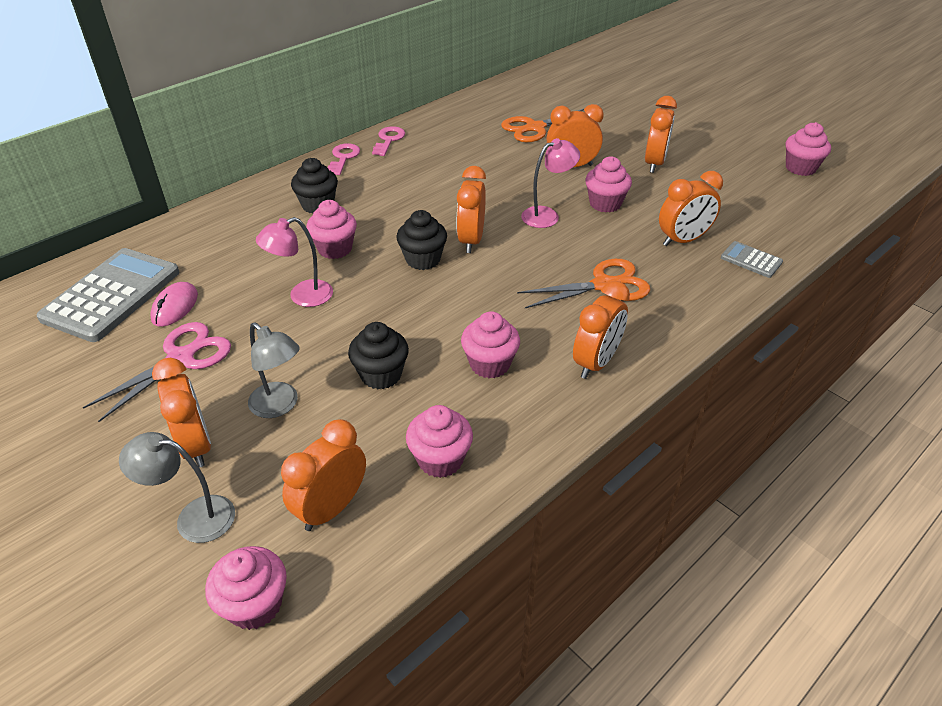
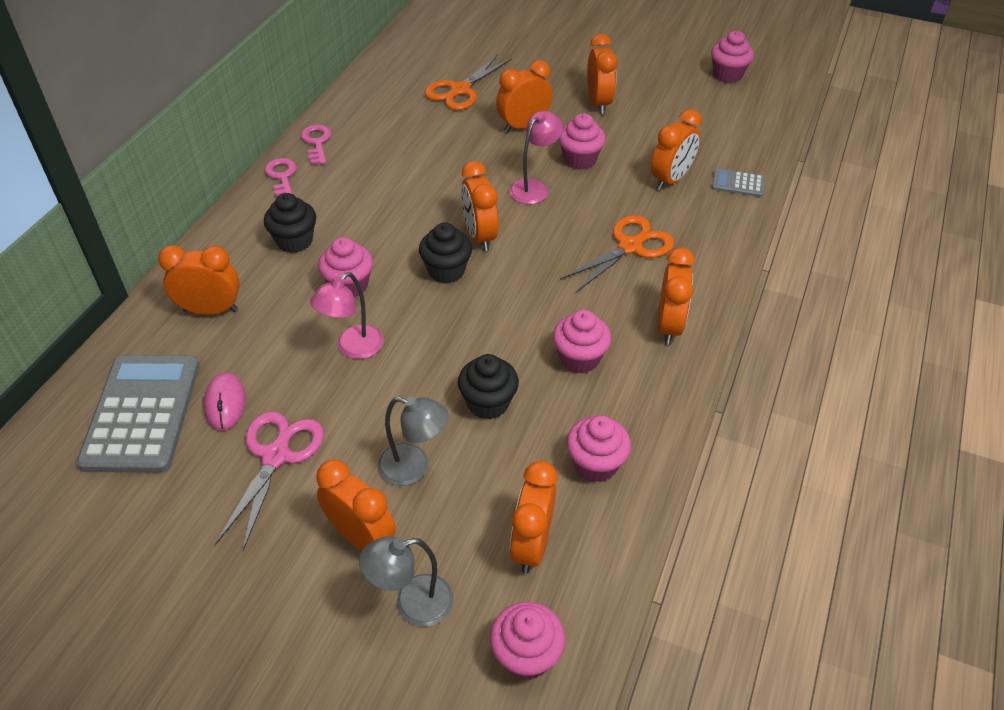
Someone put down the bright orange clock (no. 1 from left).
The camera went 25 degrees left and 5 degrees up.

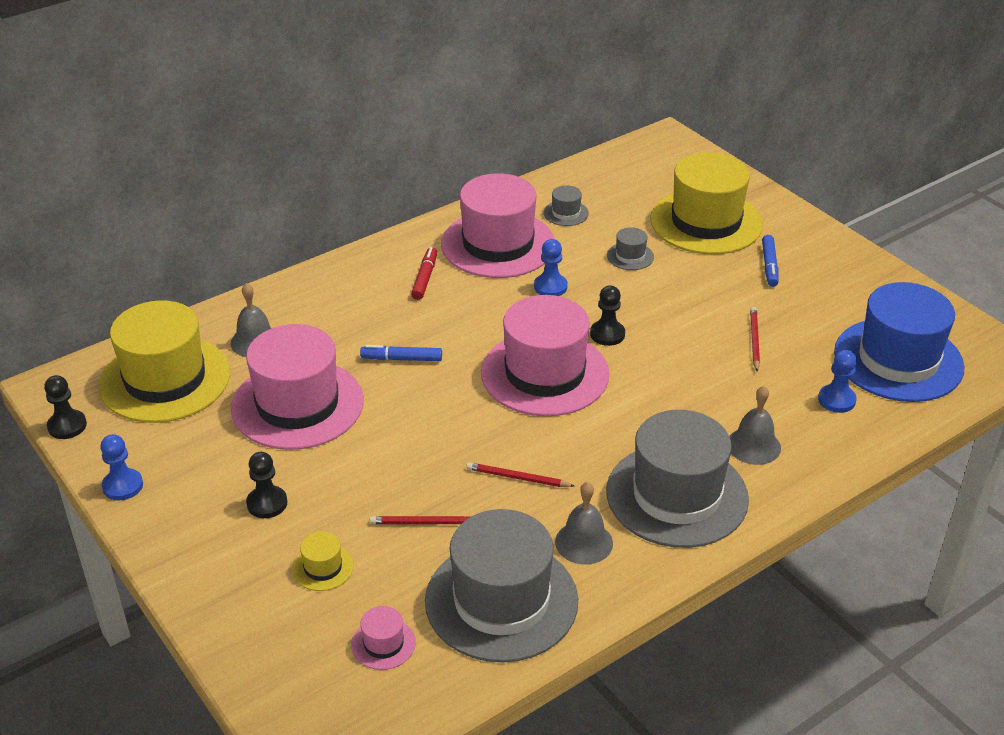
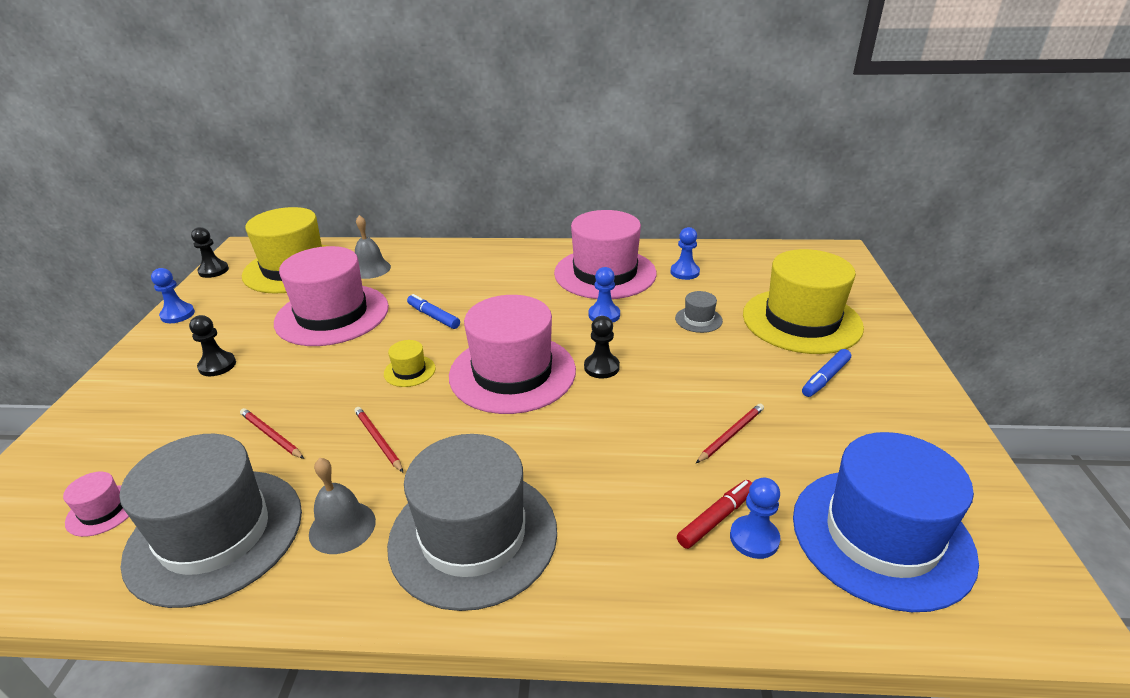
Someone swapped the ash-grey hat (no. 2 from left) for the royal blue pawn (no. 3 from left).
Someone carried the red marker pen.
Someone took away the ash-grey hand bell (no. 3 from left).
Someone carried the golden hat (no. 2 from left).
The camera went 40 degrees right and 5 degrees down.

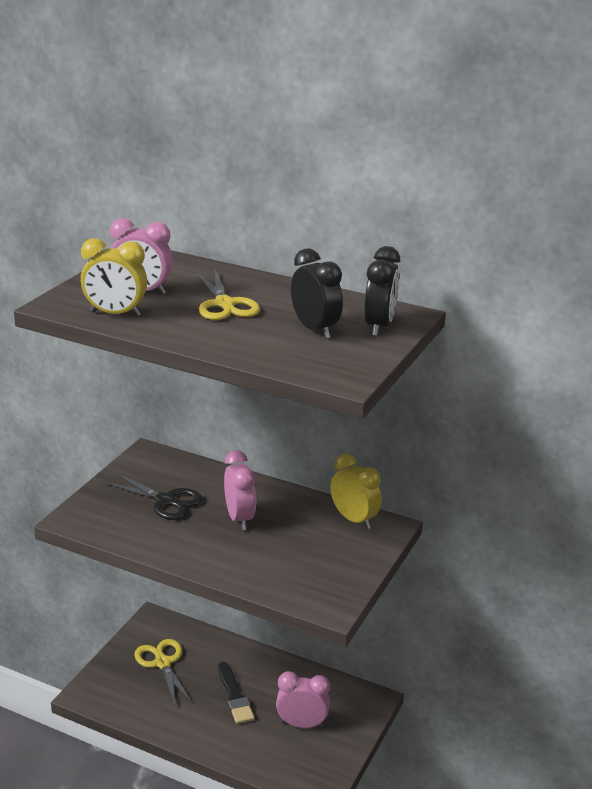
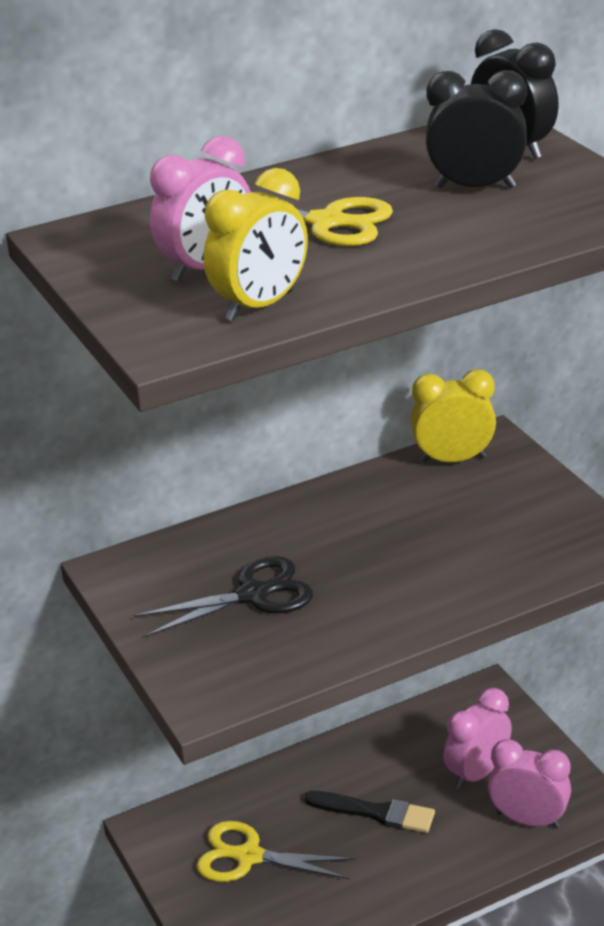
Someone carried the rose-pink clock (no. 2 from left in the first image).
The camera went 50 degrees left and 5 degrees up.

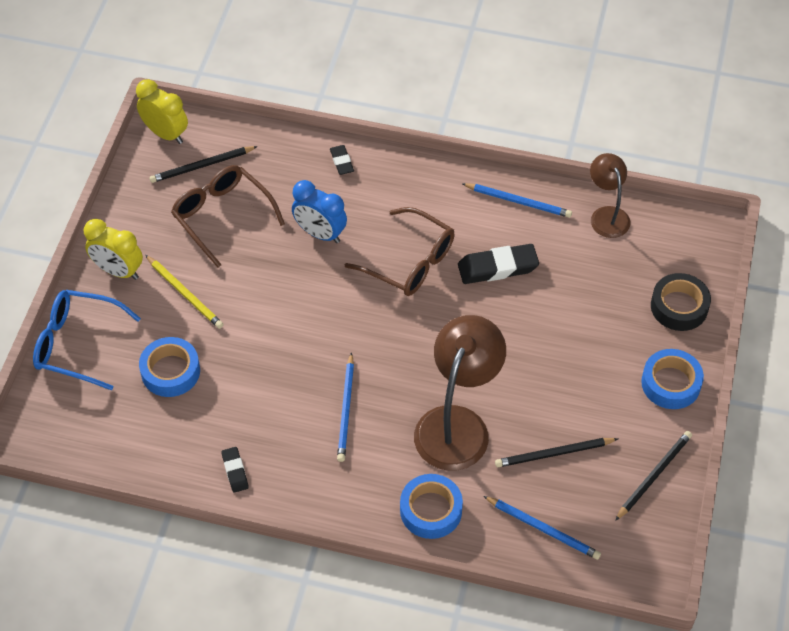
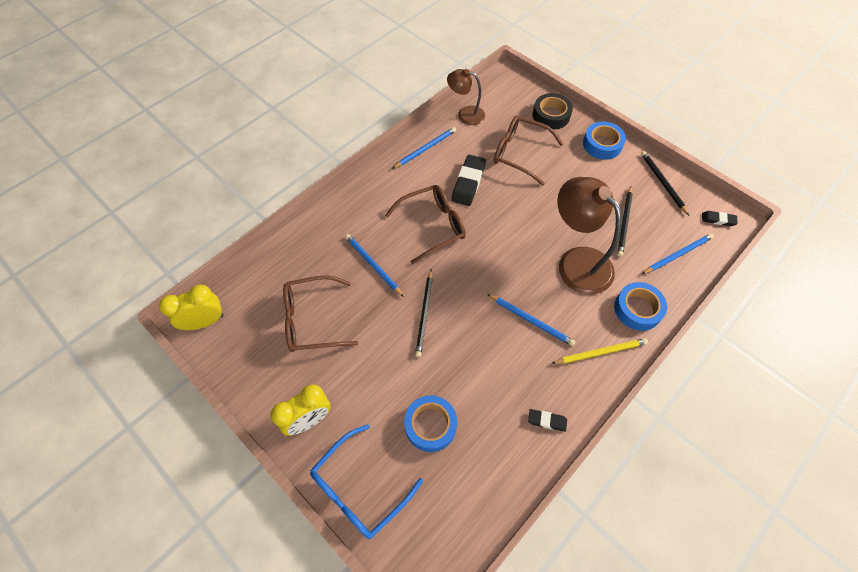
Someone carried the ebony pencil eraser (no. 2 from left in the first image).
Someone carried the ebony wooden pencil (no. 1 from left).
Someone swapped the royal blue clock for the royal blue wooden pencil (no. 1 from left).
Someone carried the golden wooden pencil.
Someone put down the dark brown eyeglasses (no. 3 from left).
The camera went 60 degrees left and 5 degrees up.

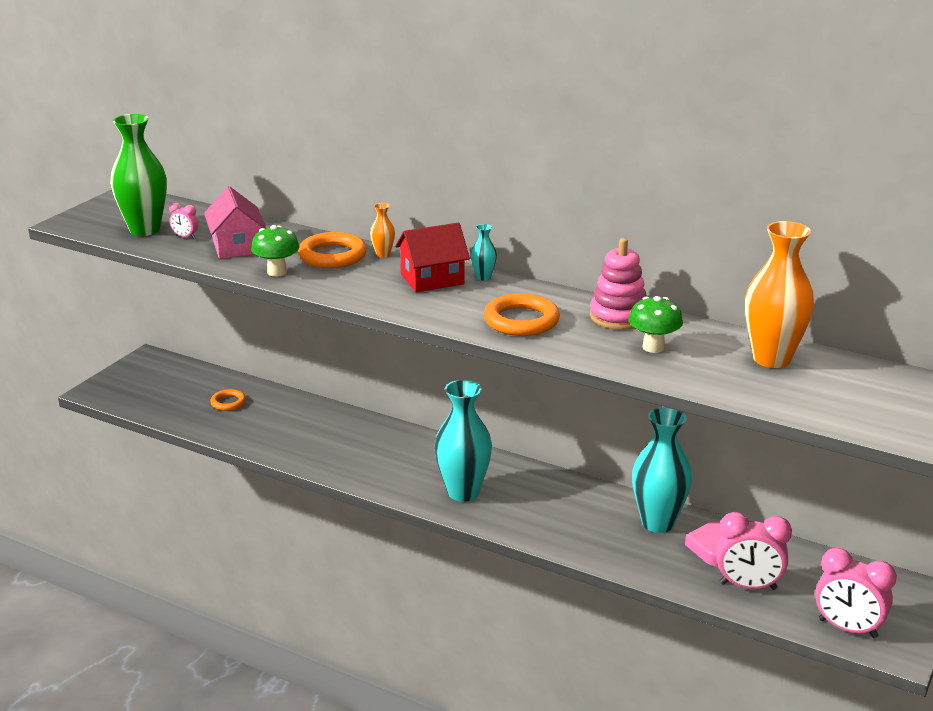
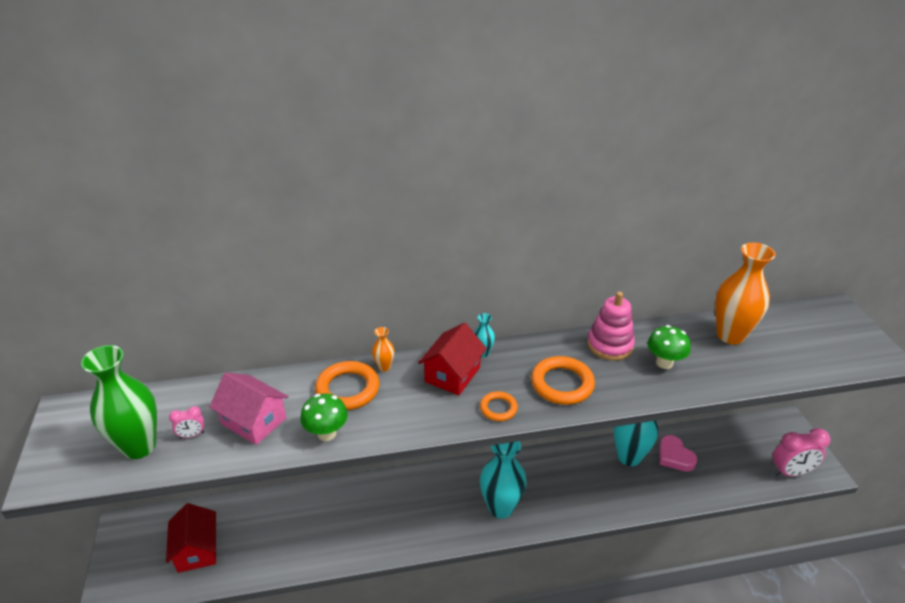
Someone carried the bright orange hoop (no. 1 from left in the first image).
Someone took away the rose-pink clock (no. 2 from left).
Someone put down the red toy house (no. 1 from left).
The camera went 40 degrees left and 10 degrees up.

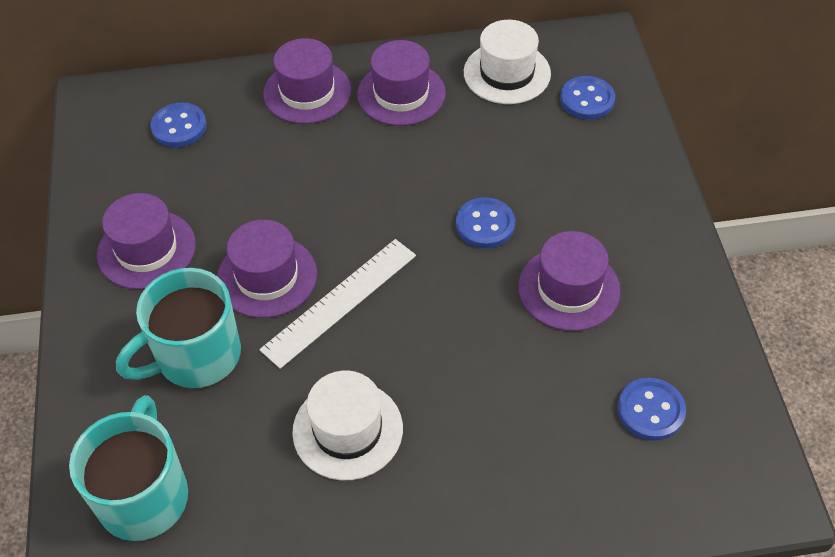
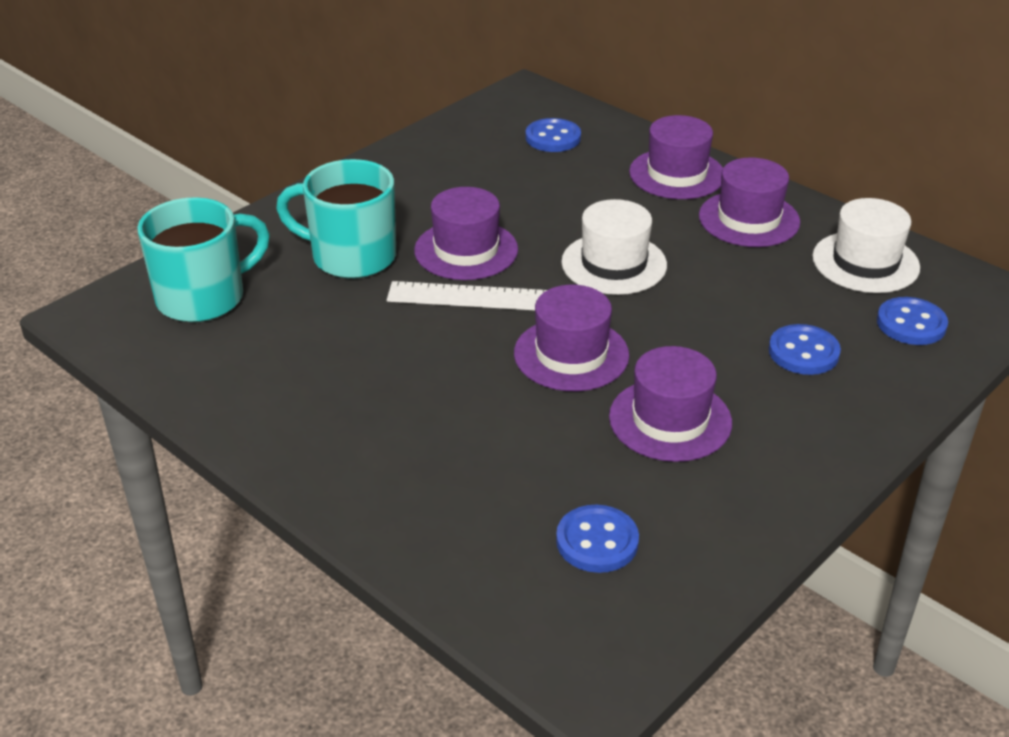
Someone carried the royal purple hat (no. 1 from left in the first image).
Someone carried the royal blue button (no. 2 from left in the first image).
Someone carried the pure white hat (no. 1 from left).
The camera went 50 degrees right and 15 degrees down.

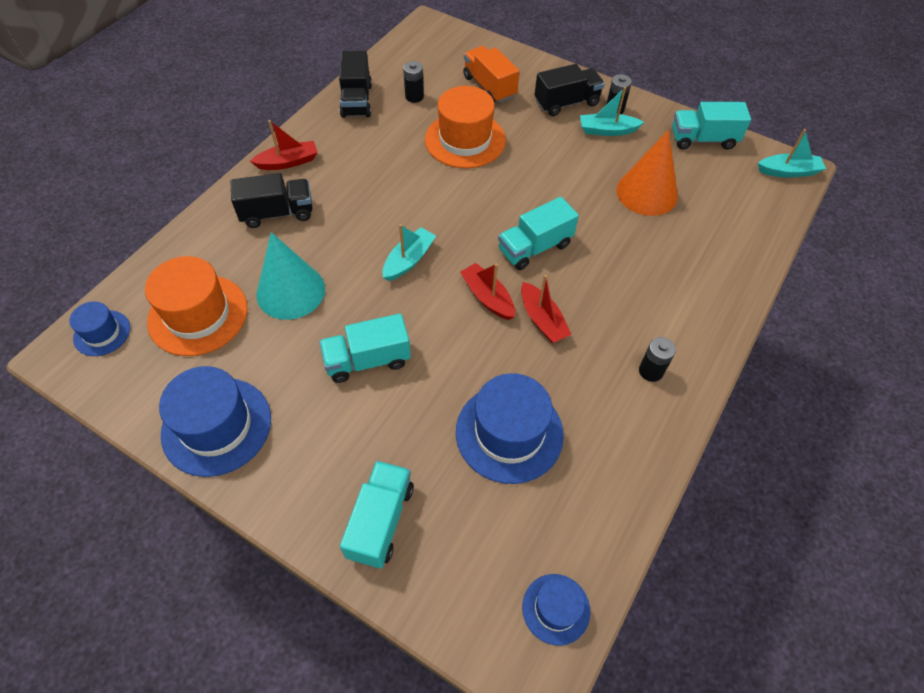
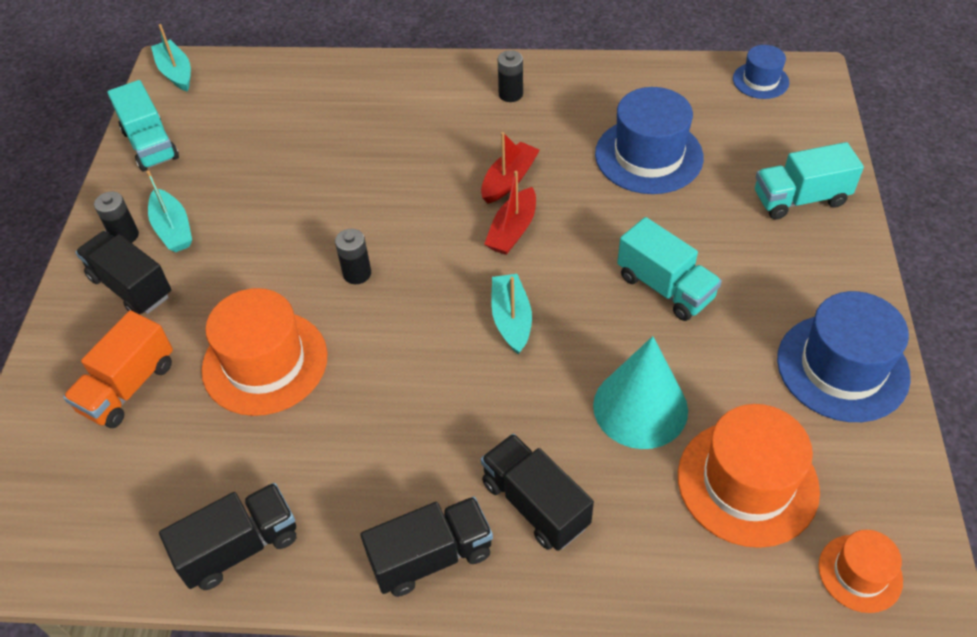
Someone carried the ebony AA battery (no. 1 from left in the first image).
Someone swapped the red boat (no. 1 from left) for the ebony toy truck (no. 3 from left).
Someone took away the bright orange cone.
Someone took away the turquoise toy truck (no. 3 from left).
Someone rotated the turquoise boat (no. 1 from left in the first image) by 75 degrees clockwise.
Someone repainted the royal blue hat (no. 1 from left), which became the bright orange hat (no. 3 from left).
The camera went 115 degrees left and 5 degrees down.

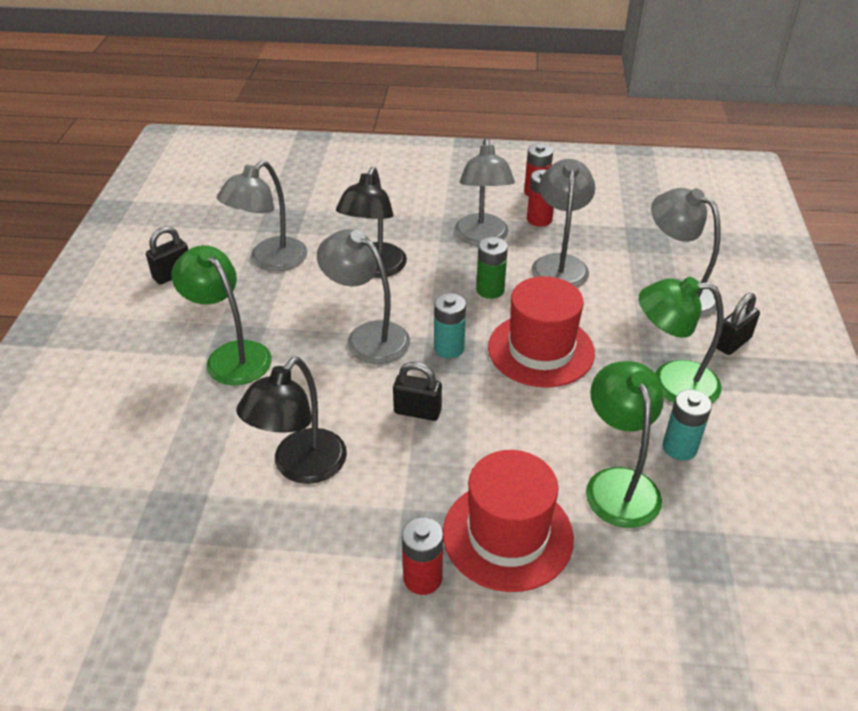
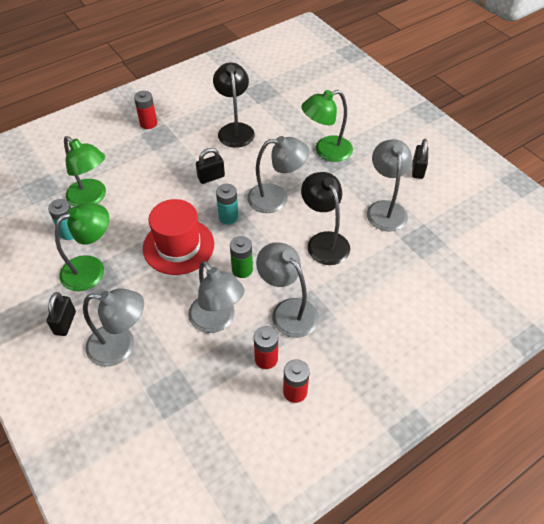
Someone rotated the leaf-green reading lamp (no. 1 from left in the first image) by 150 degrees clockwise.
Someone took away the red hat (no. 1 from left).
The camera went 140 degrees right and 10 degrees up.

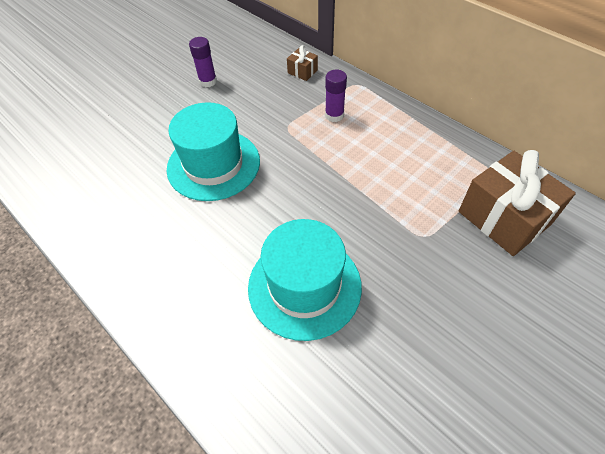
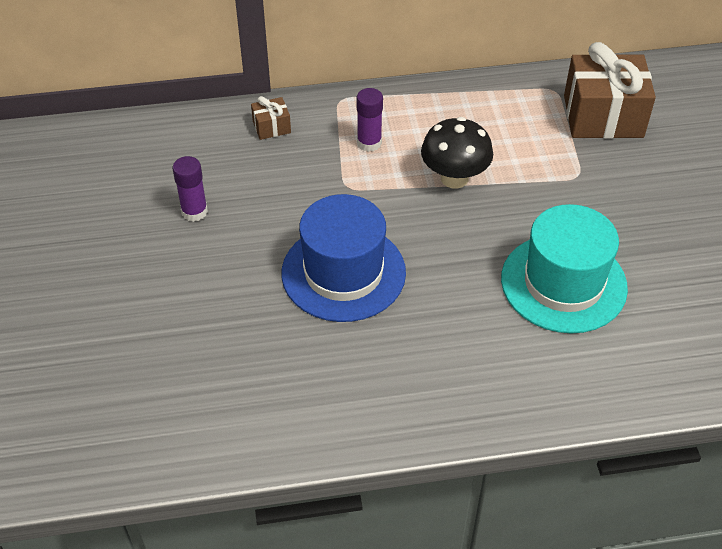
Someone repainted the turquoise hat (no. 1 from left), which became the royal blue hat.
Someone put down the ebony fungus.
The camera went 55 degrees left and 5 degrees down.

